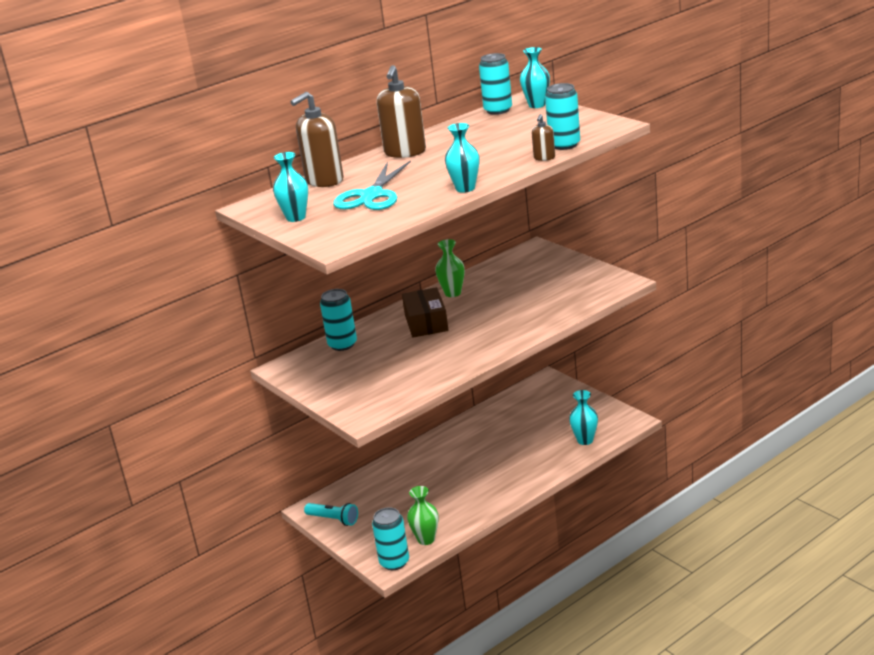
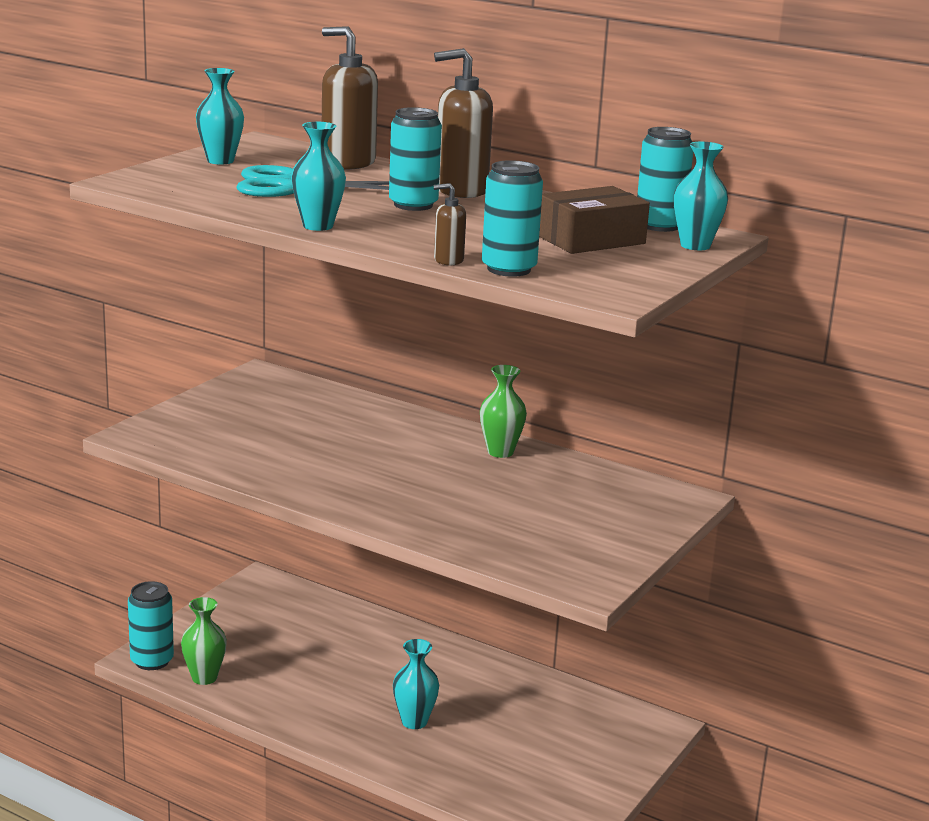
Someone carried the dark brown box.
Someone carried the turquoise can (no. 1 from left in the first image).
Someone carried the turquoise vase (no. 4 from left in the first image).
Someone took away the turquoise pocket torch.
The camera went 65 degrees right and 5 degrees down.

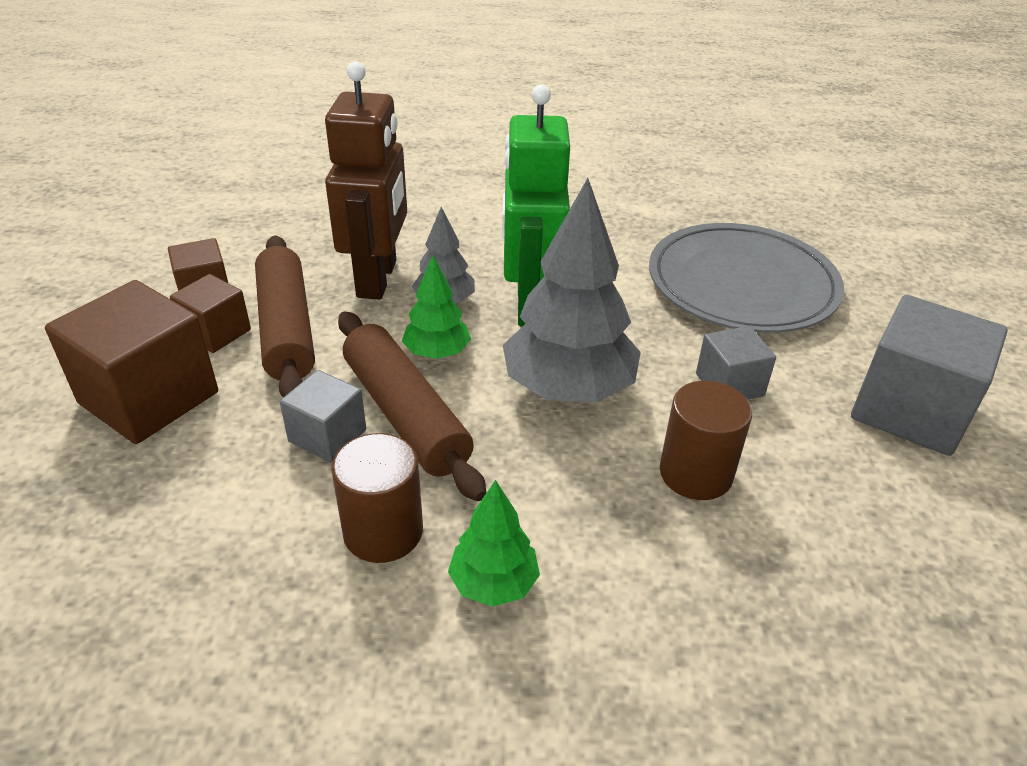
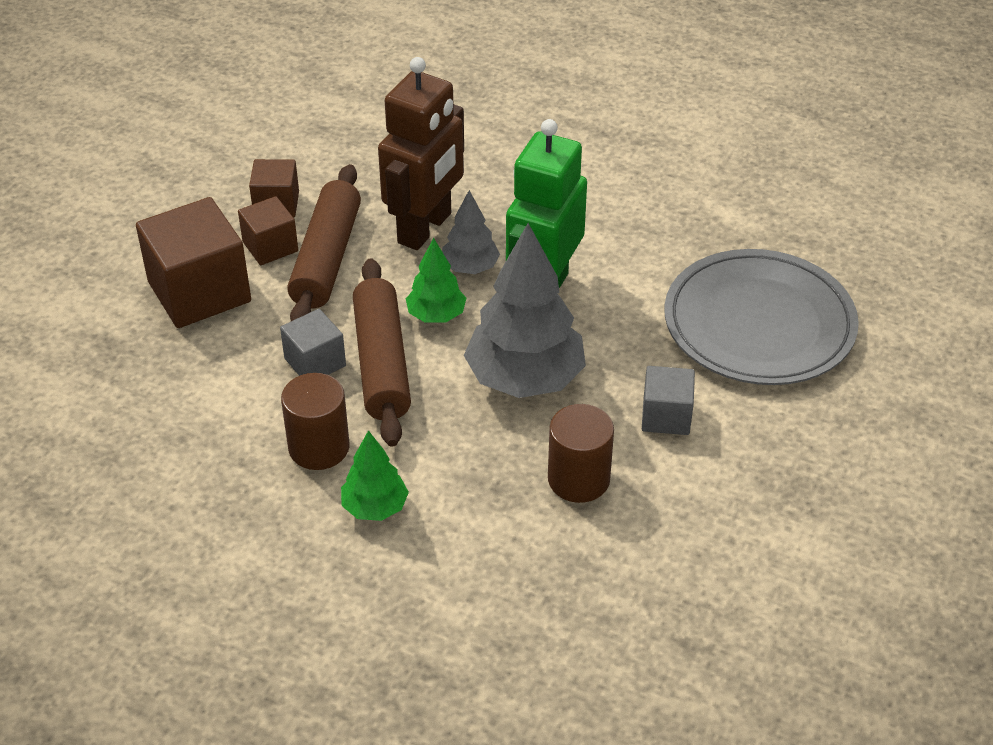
Someone took away the ash-grey cube (no. 3 from left).
The camera went 25 degrees right and 5 degrees up.

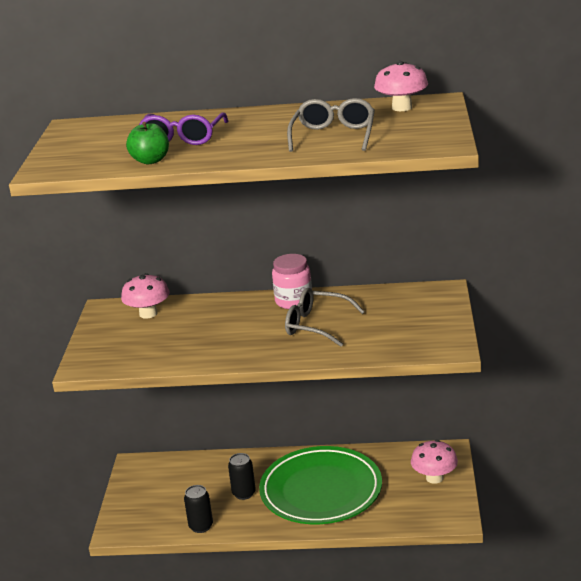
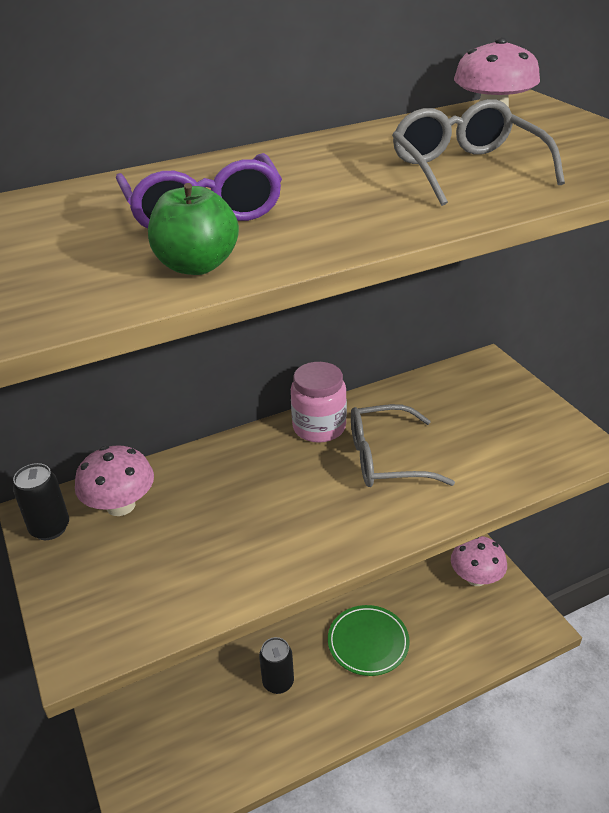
Someone scaled the leaf-green flat dish by 0.52.
Someone carried the ebony can (no. 1 from left).
The camera went 30 degrees left and 10 degrees up.

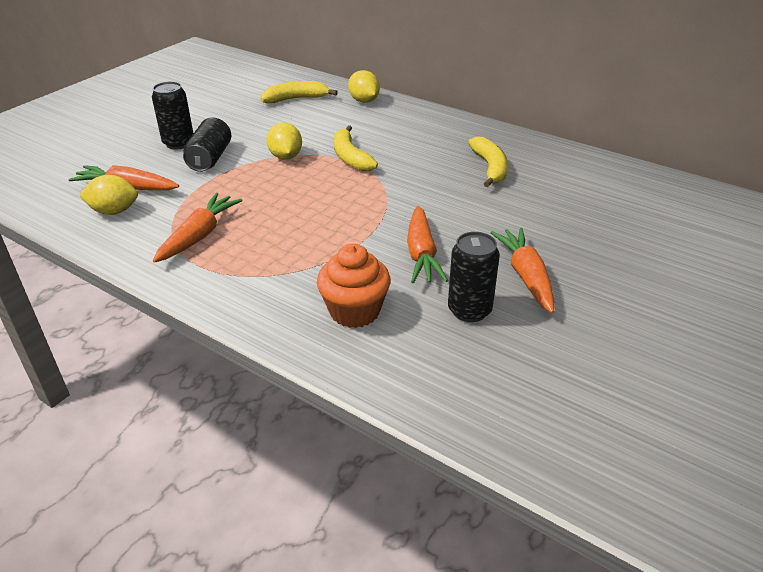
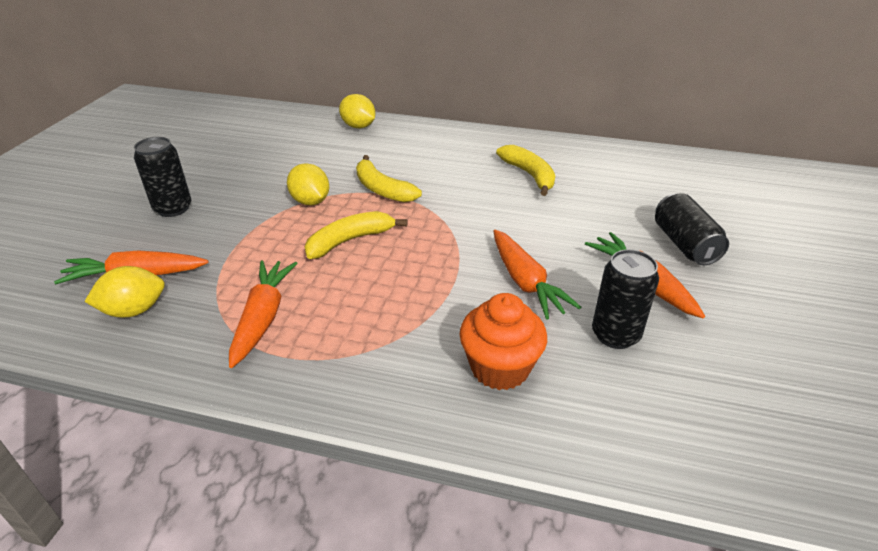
Someone carried the golden banana (no. 1 from left).
Someone carried the ebony can (no. 2 from left in the first image).
The camera went 20 degrees left and 0 degrees up.

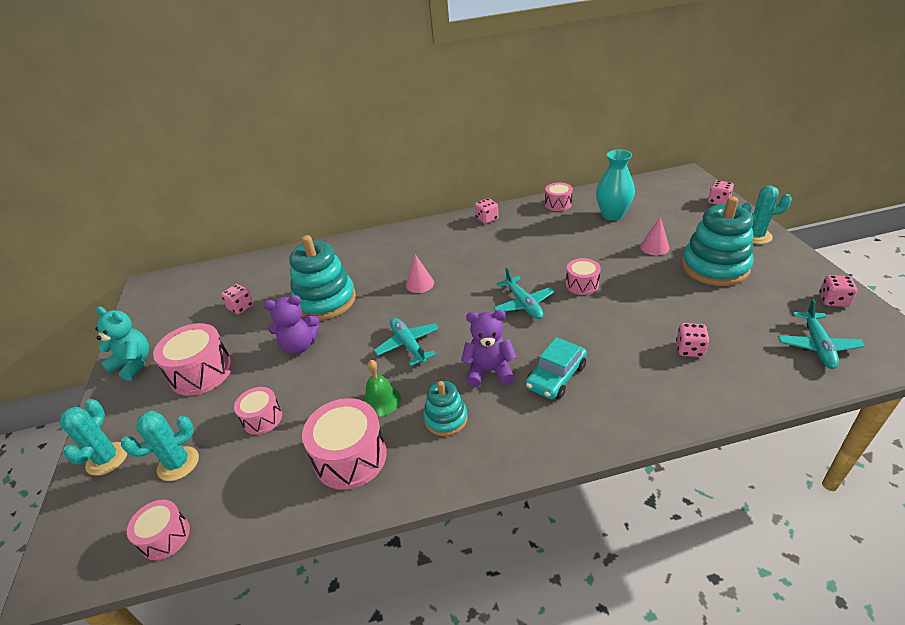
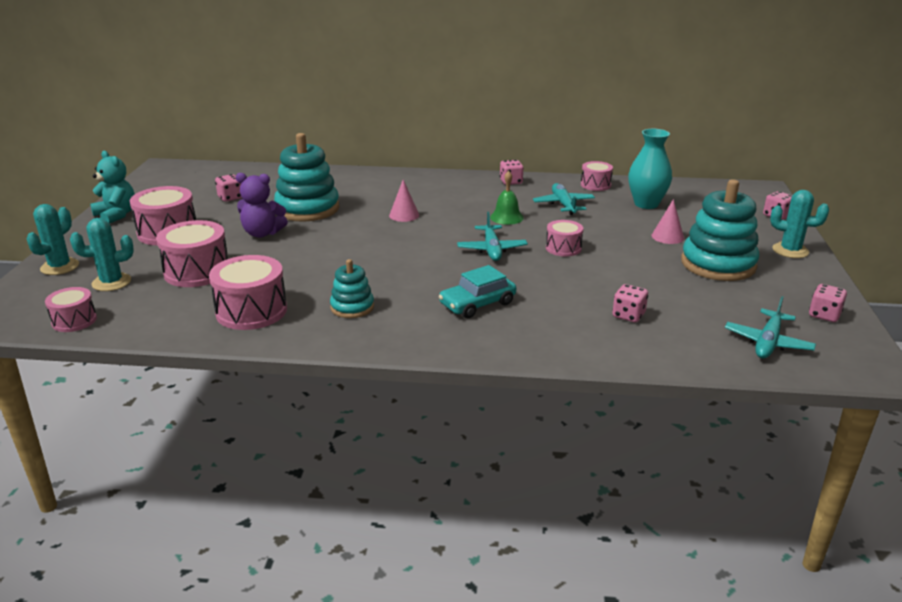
Someone took away the royal purple stuffed bear (no. 2 from left).
Someone carried the turquoise aeroplane (no. 1 from left in the first image).
Someone carried the leaf-green hand bell.
Someone scaled the rose-pink toy drum (no. 3 from left) by 1.70.
The camera went 15 degrees right and 10 degrees down.

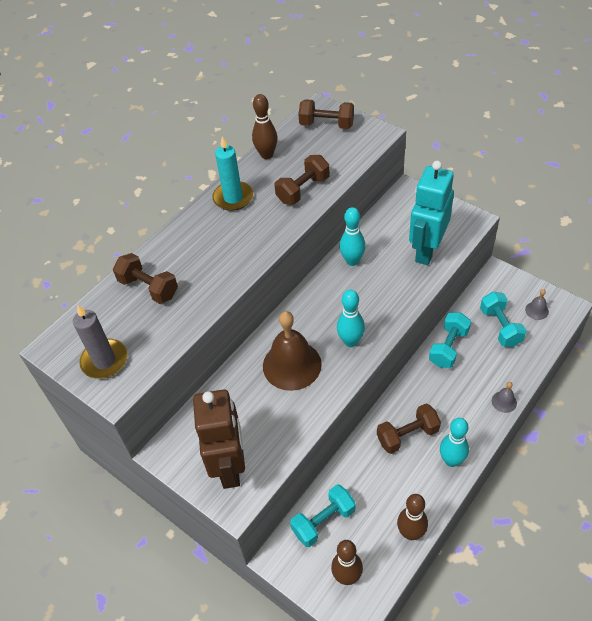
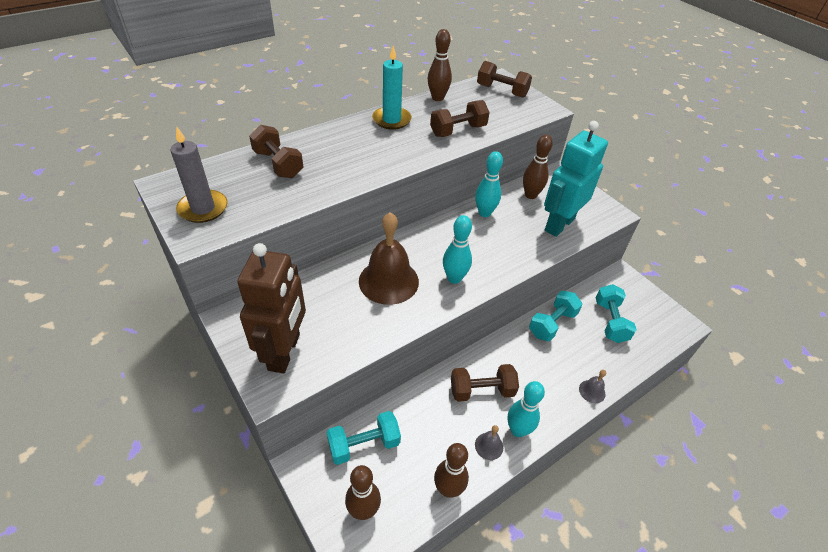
Someone carried the ash-grey hand bell (no. 2 from left in the first image).
Someone put down the dark brown tenpin (no. 4 from left).
The camera went 10 degrees right and 5 degrees down.

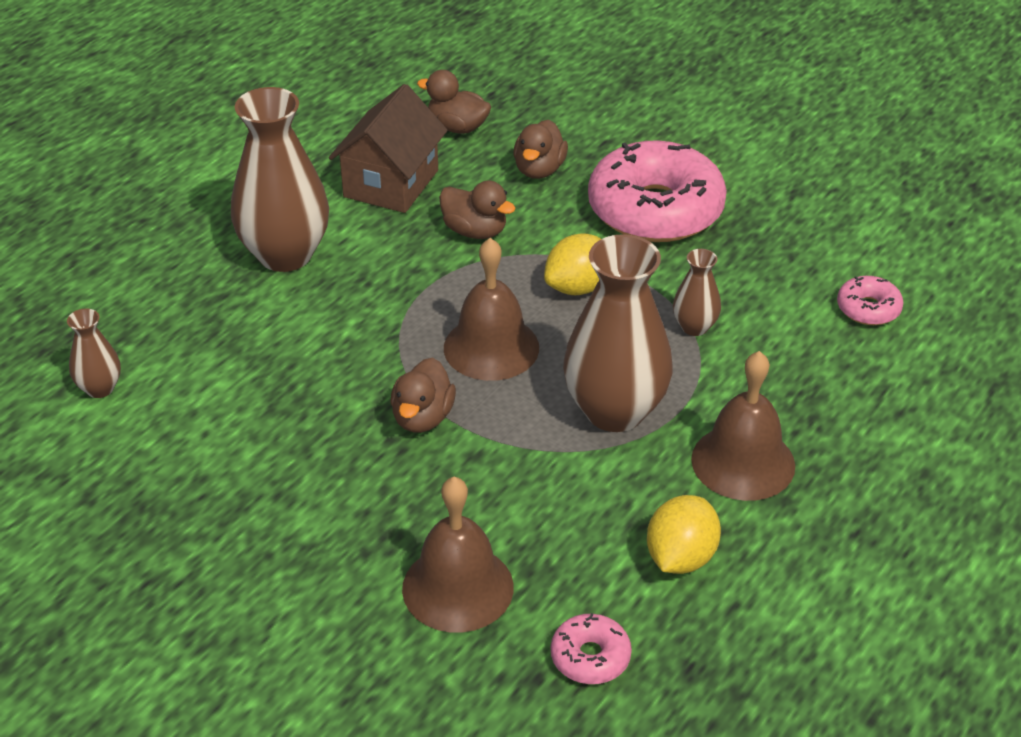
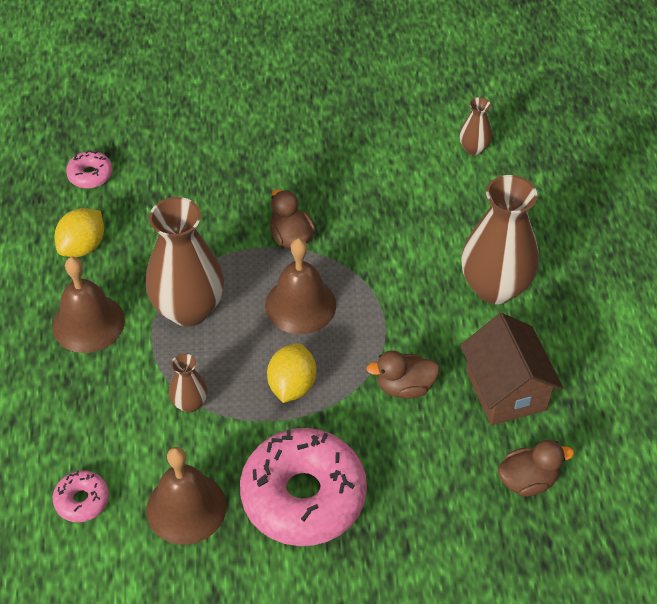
Someone took away the dark brown duck (no. 4 from left).
Someone carried the dark brown hand bell (no. 1 from left in the first image).
Someone rotated the golden lemon (no. 2 from left in the first image) by 45 degrees clockwise.
The camera went 140 degrees right and 10 degrees up.

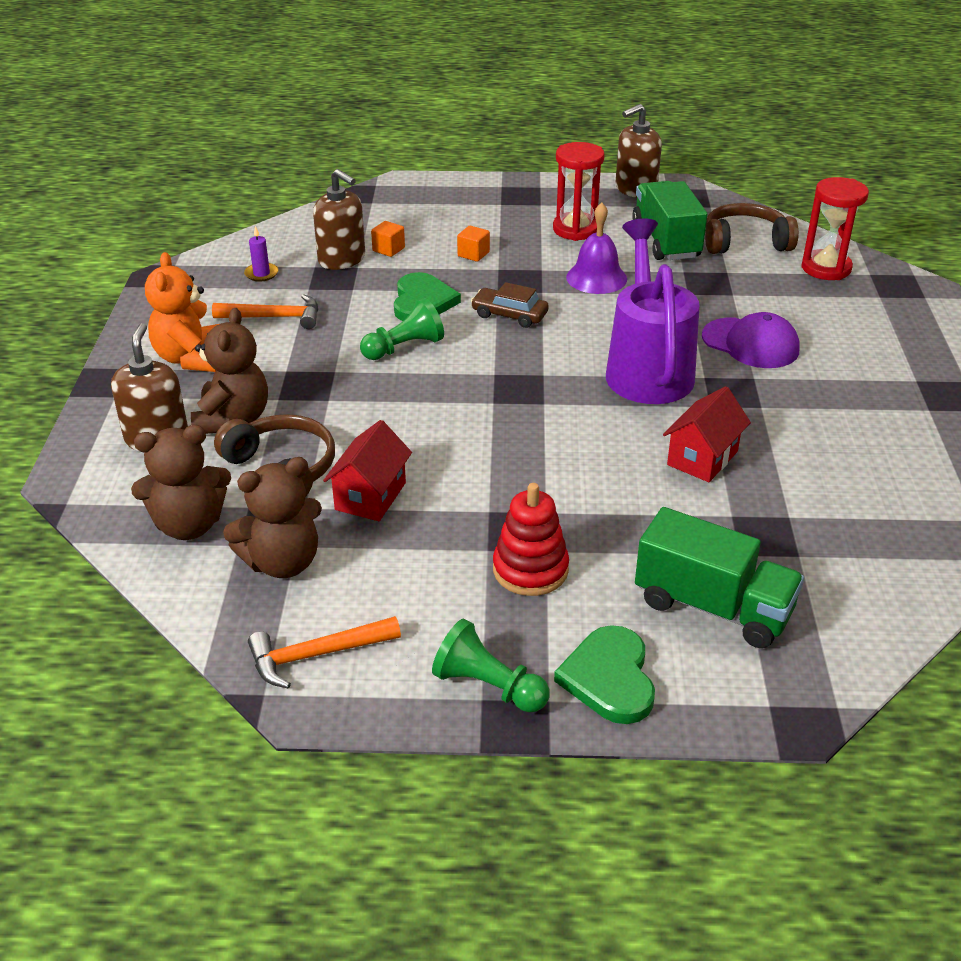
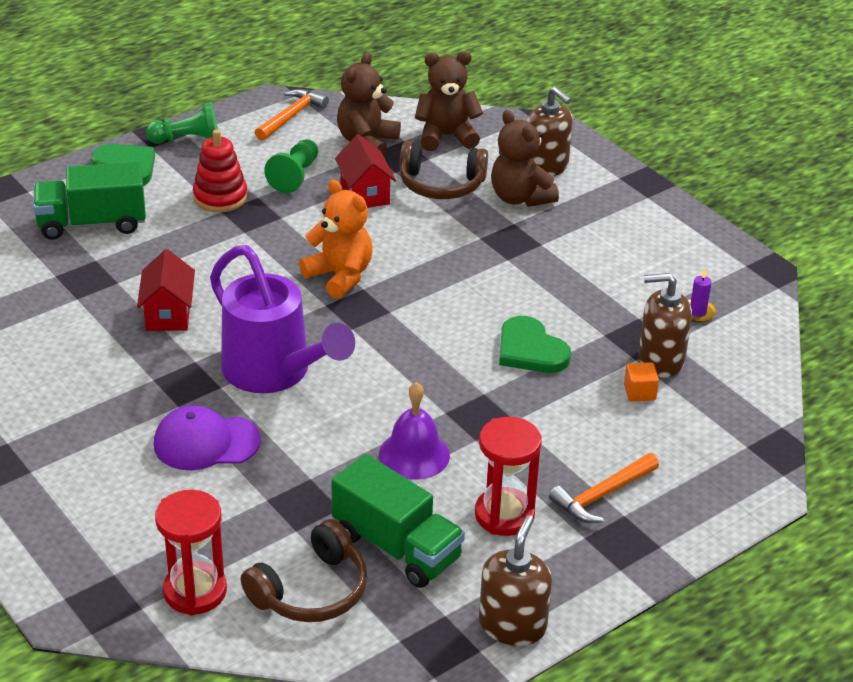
Someone took away the bright orange cube (no. 2 from left).
Someone carried the bright orange stuffed bear.
Someone took away the dark brown automobile.
Someone carried the bright orange hammer (no. 1 from left in the first image).
Someone carried the leaf-green pawn (no. 1 from left in the first image).
Someone rotated the dark brown stuffed bear (no. 1 from left in the first image) by 45 degrees clockwise.
The camera went 140 degrees right and 0 degrees up.

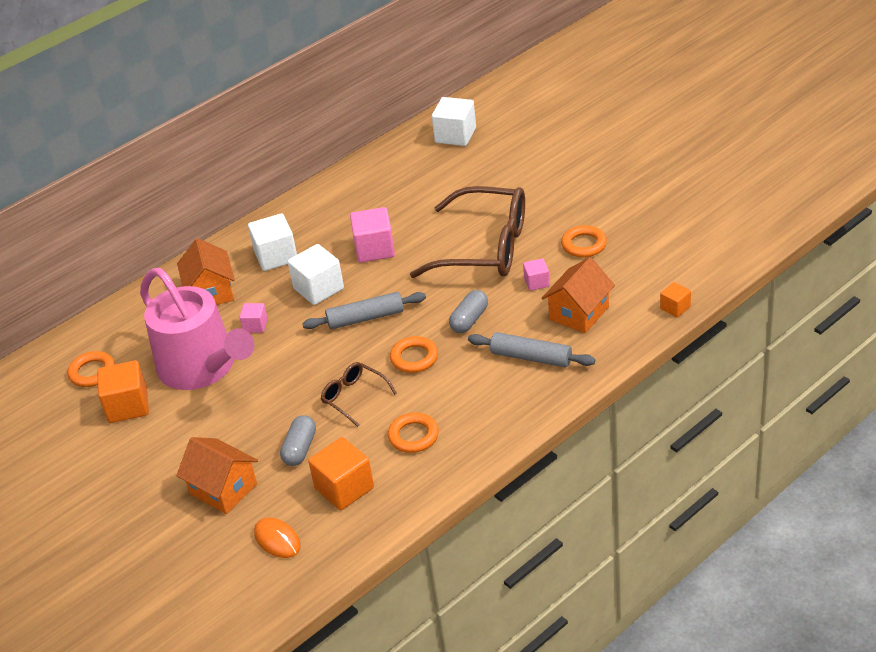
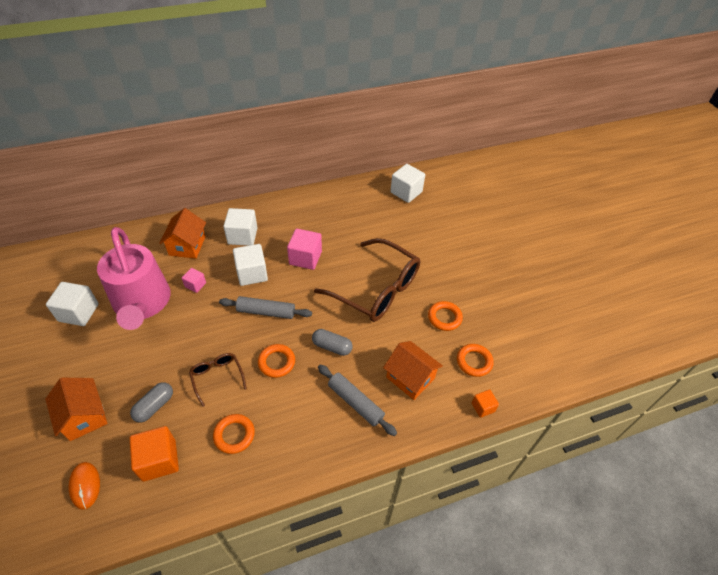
Someone rotated the bright orange toy house (no. 3 from left) by 75 degrees clockwise.
Someone took away the rose-pink cube (no. 3 from left).
Someone rotated the ash-grey capsule (no. 2 from left) by 60 degrees clockwise.
Someone carried the bright orange hoop (no. 1 from left in the first image).
Someone repainted the bright orange cube (no. 1 from left), which became the pure white cube (no. 1 from left).
The camera went 15 degrees right and 10 degrees up.

